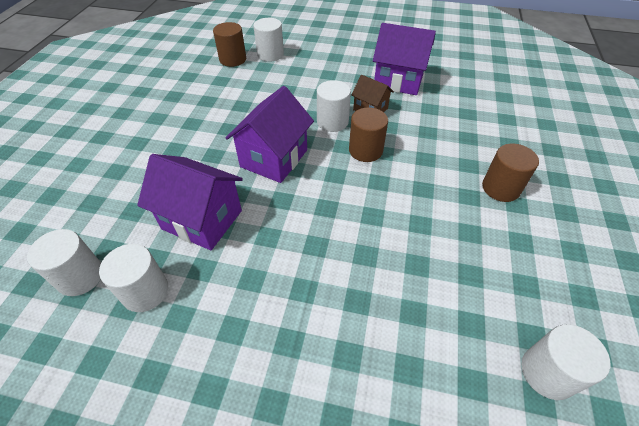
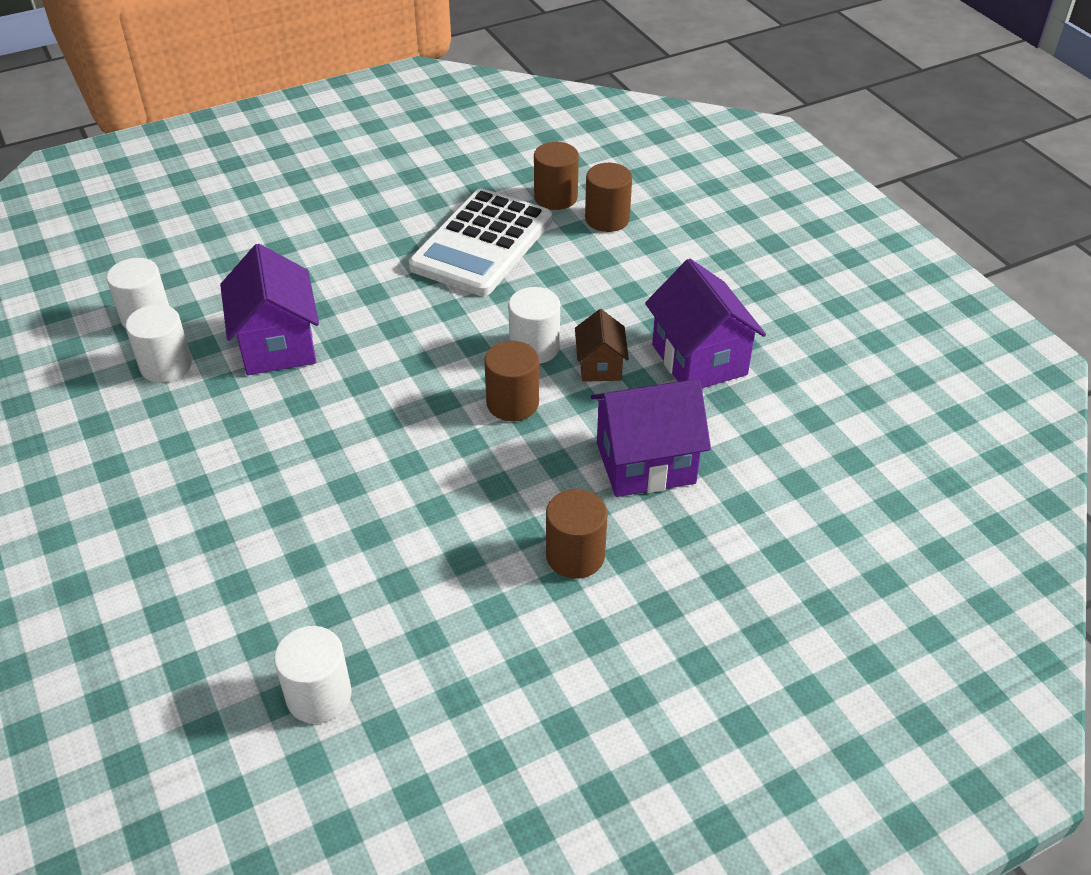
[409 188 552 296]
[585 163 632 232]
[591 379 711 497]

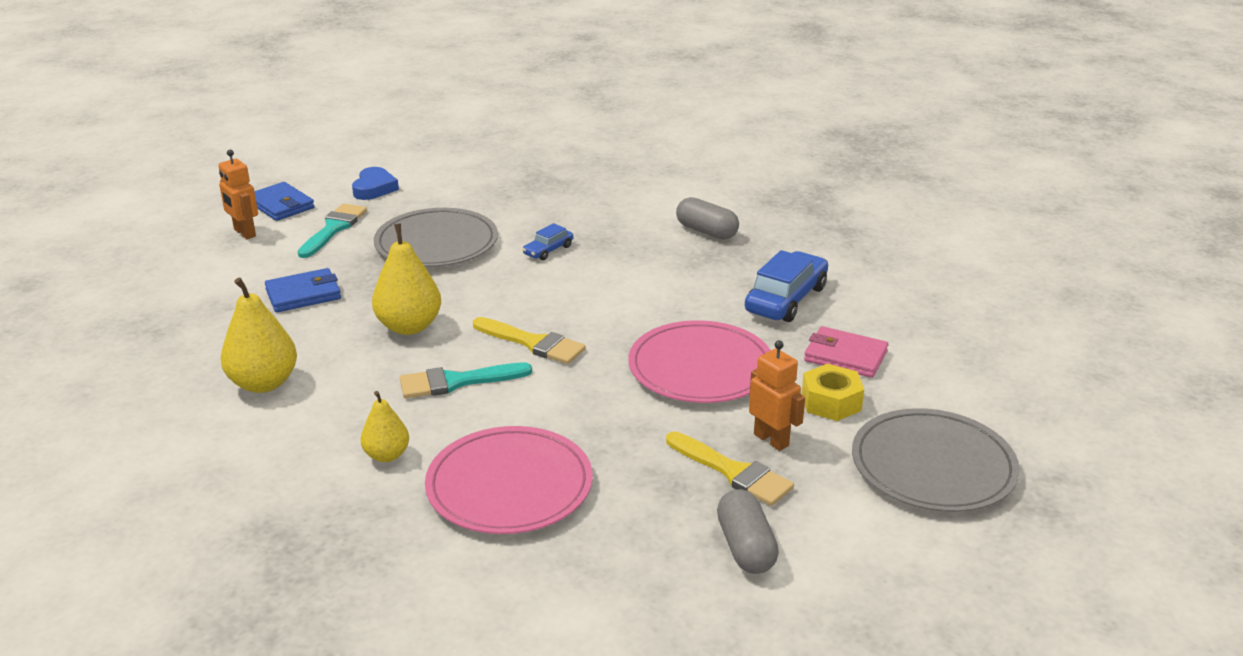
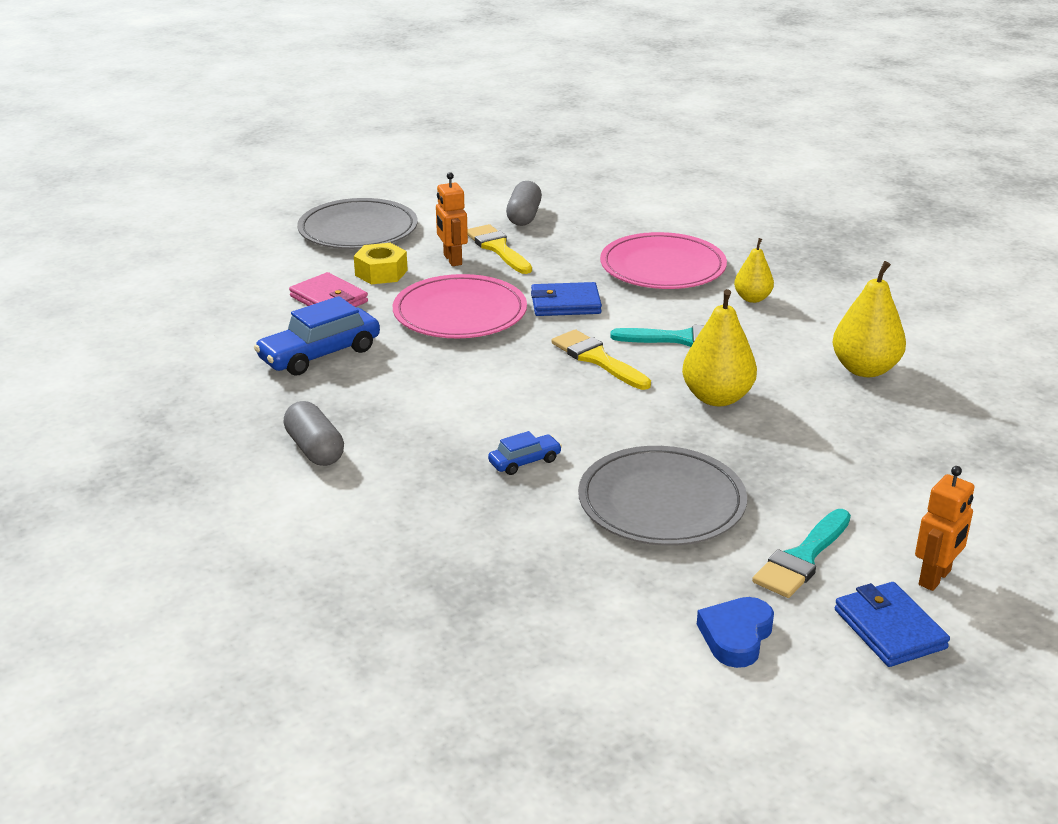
[531 282 602 316]
[915 466 975 591]

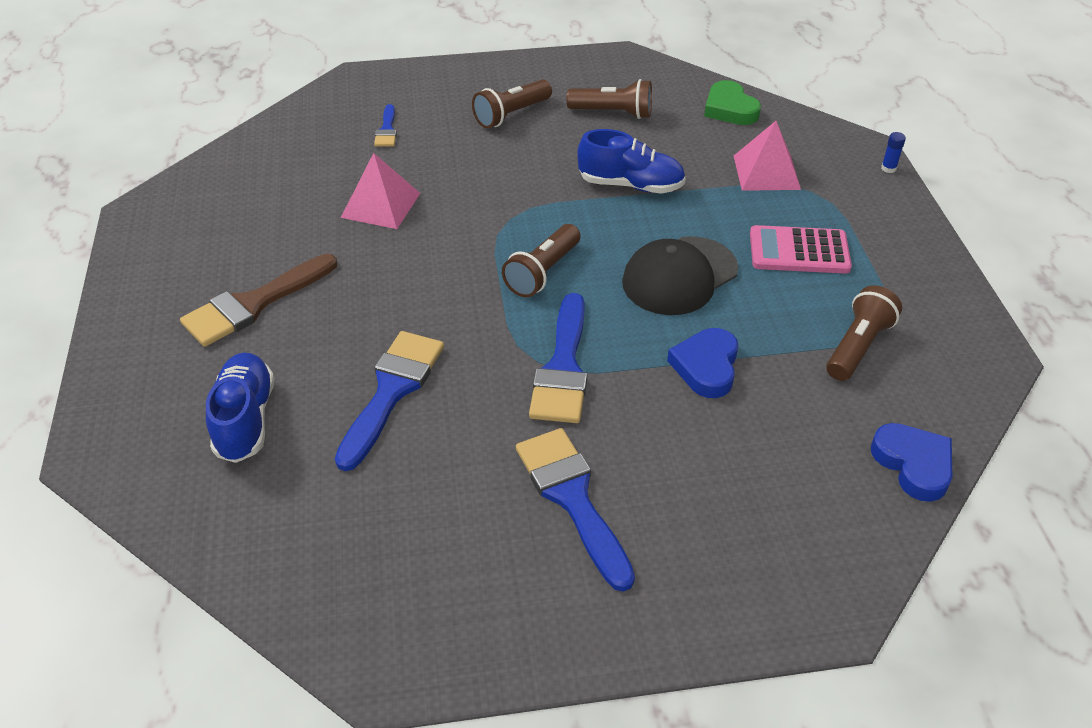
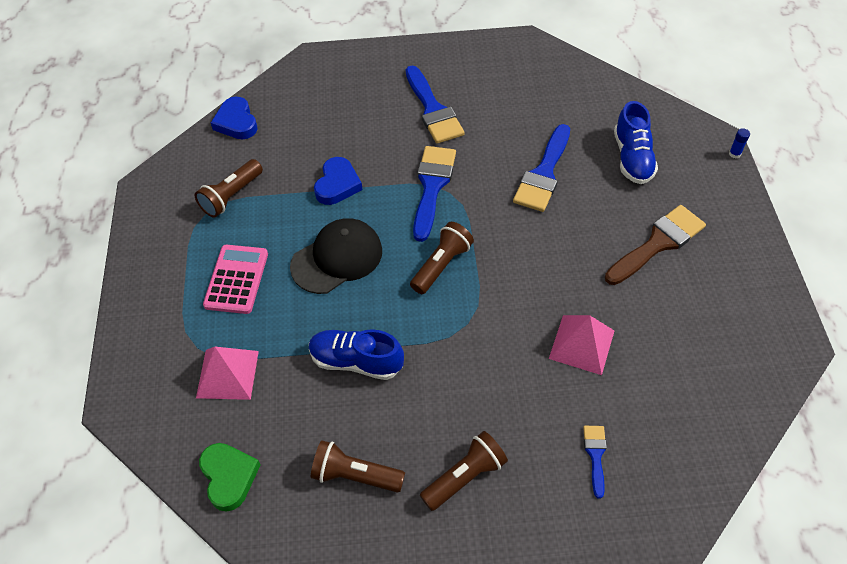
[203 245 268 314]
[729 128 750 159]

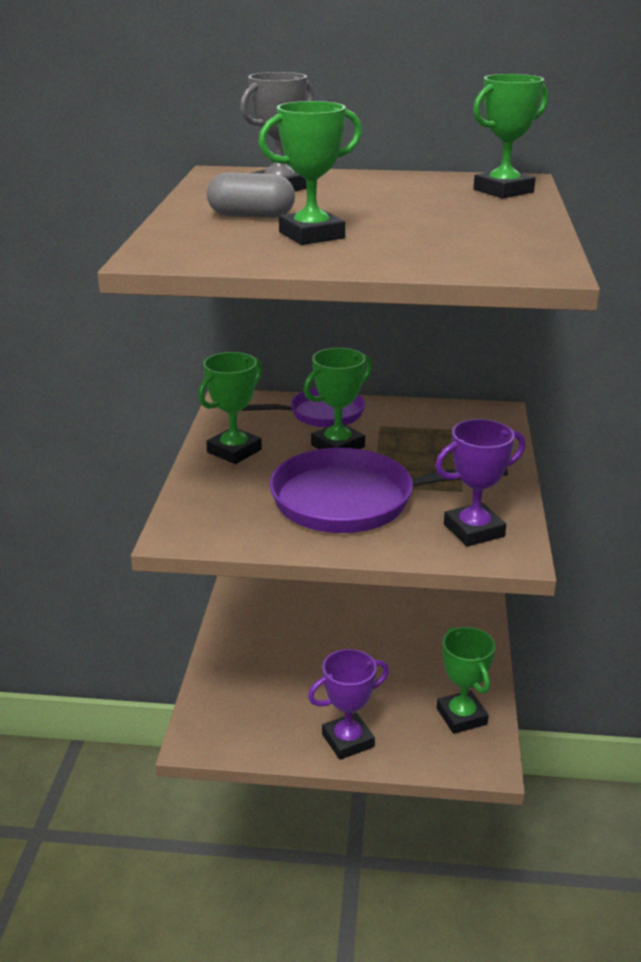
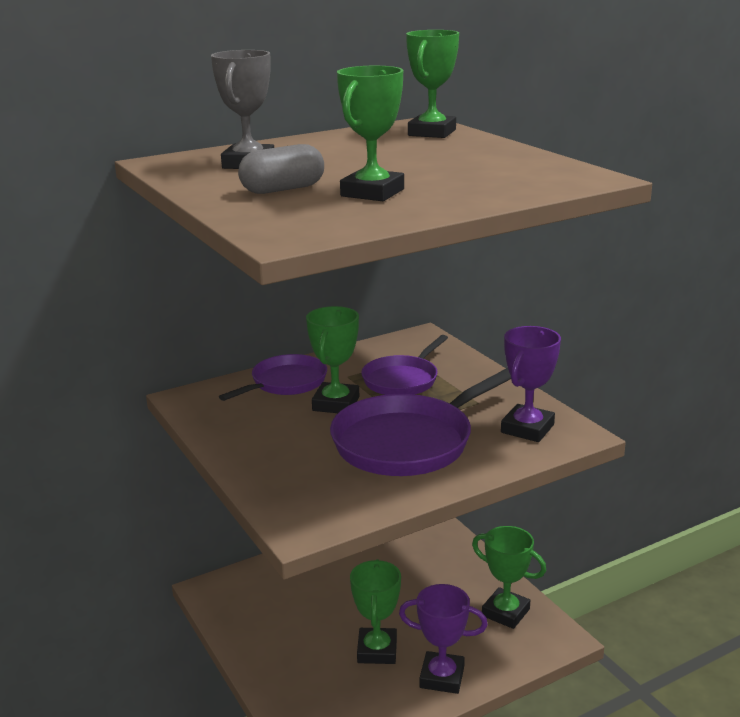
[350 559 401 664]
[362 335 448 395]
[399 584 488 694]

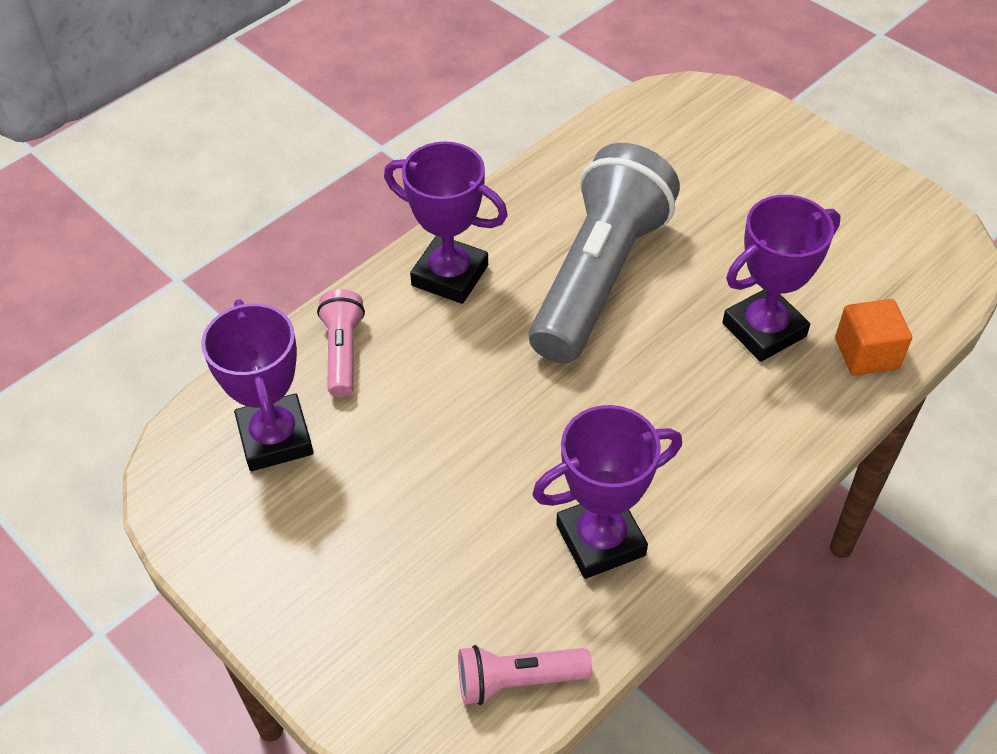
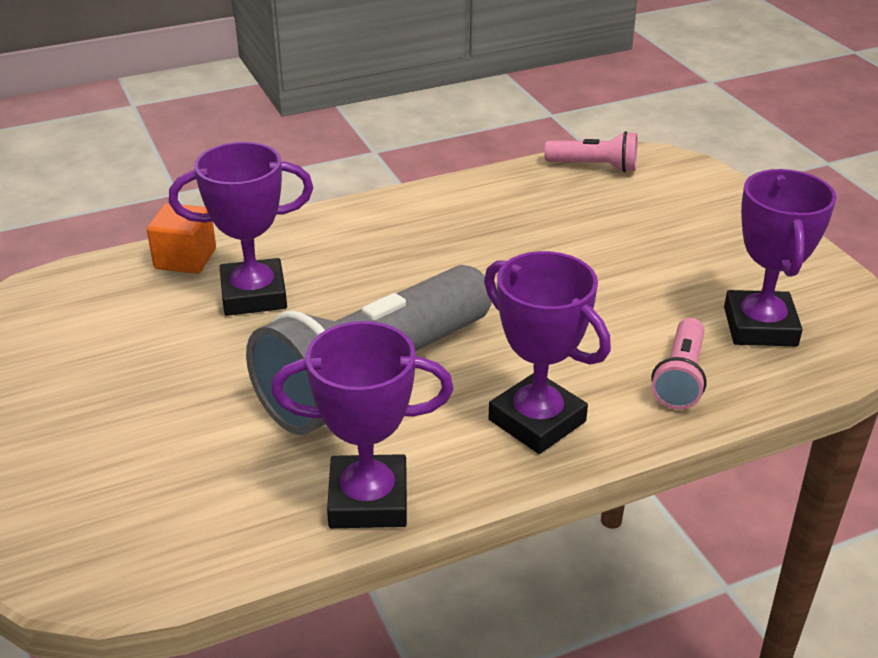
[271 321 453 528]

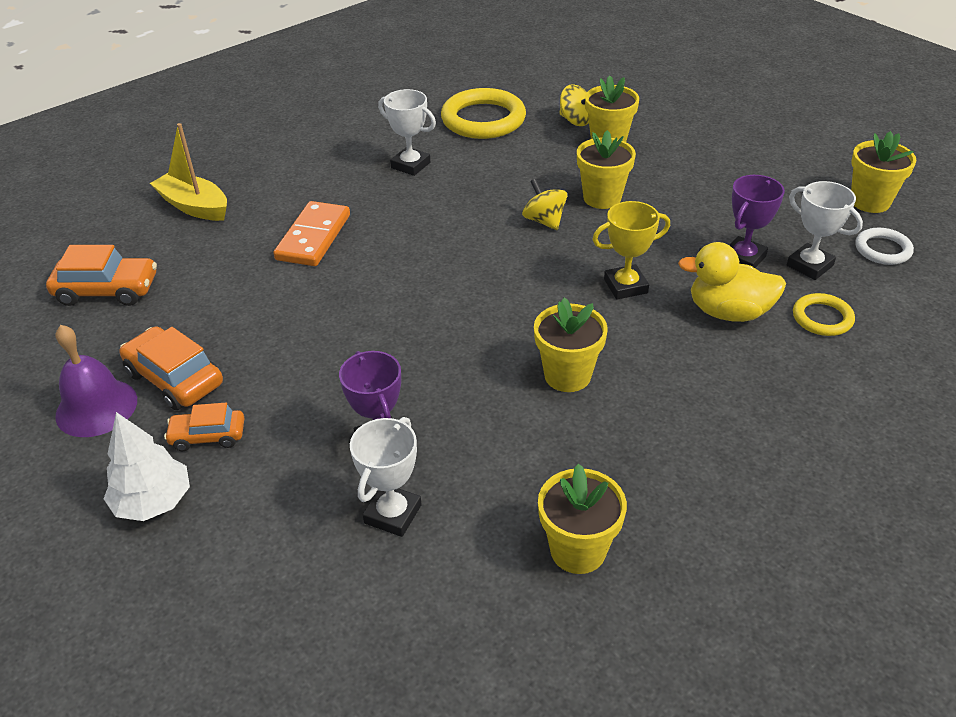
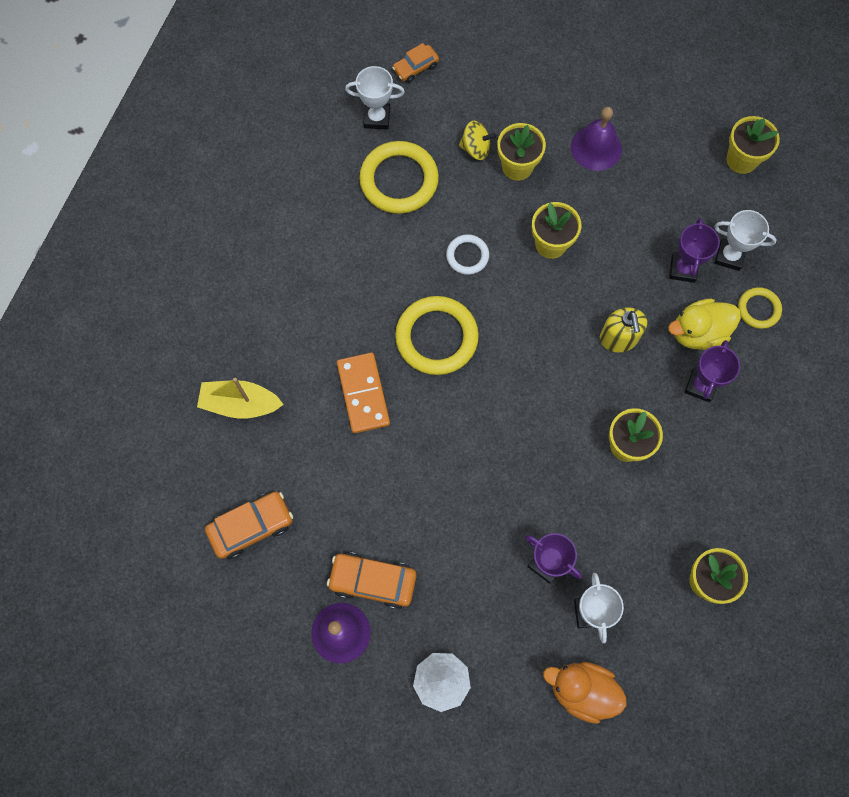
[345 66 405 130]
[392 43 439 83]
[395 296 479 375]
[446 234 489 275]
[543 662 626 724]
[571 107 622 171]
[600 307 647 352]
[685 340 740 402]
[522 179 567 230] (first image)

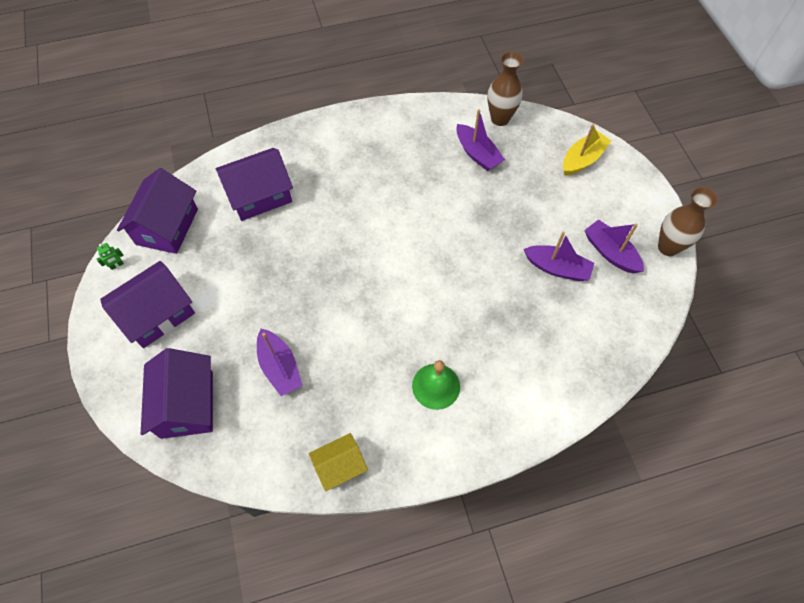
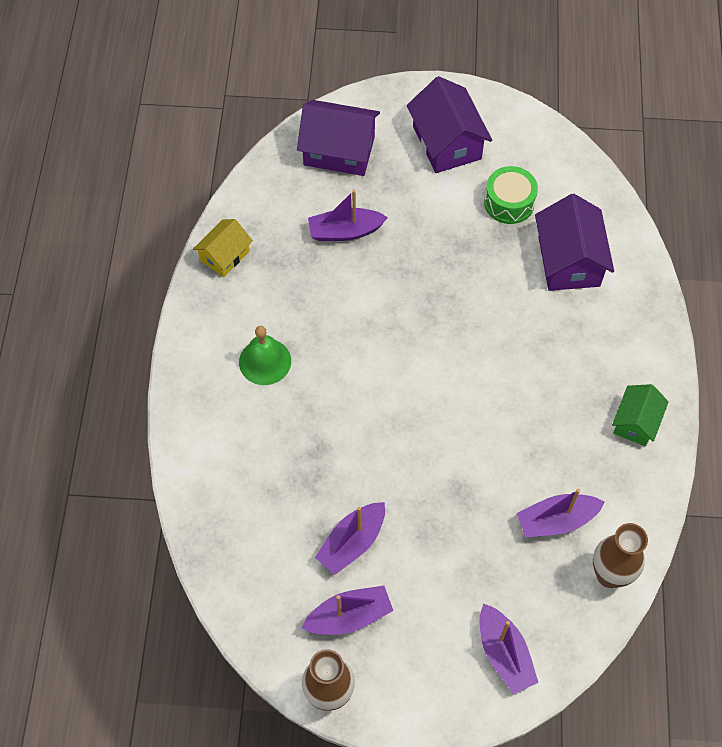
[193 219 253 277]
[480 604 539 694]
[484 166 538 224]
[612 384 669 446]
[97 243 124 270] (first image)
[117 168 198 254] (first image)

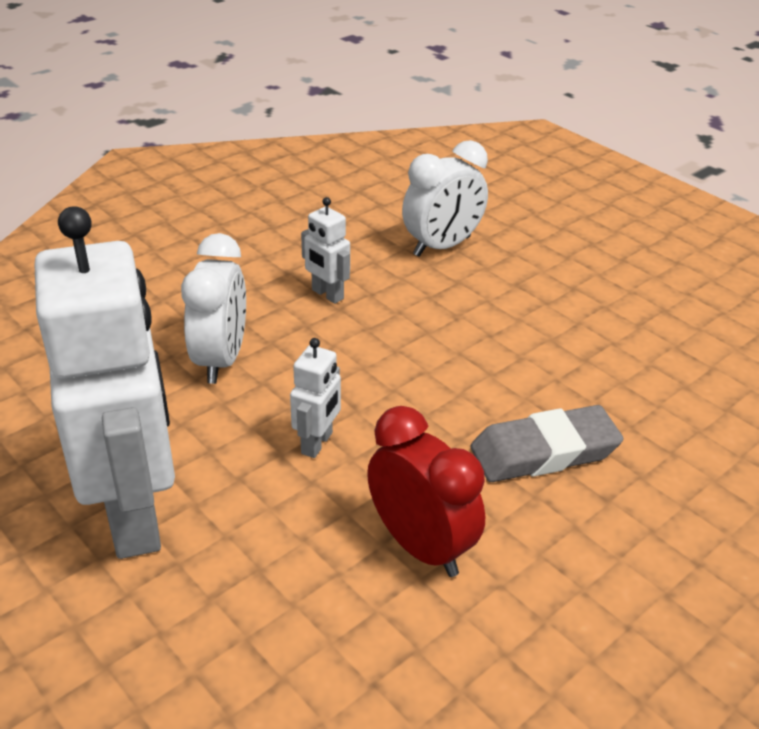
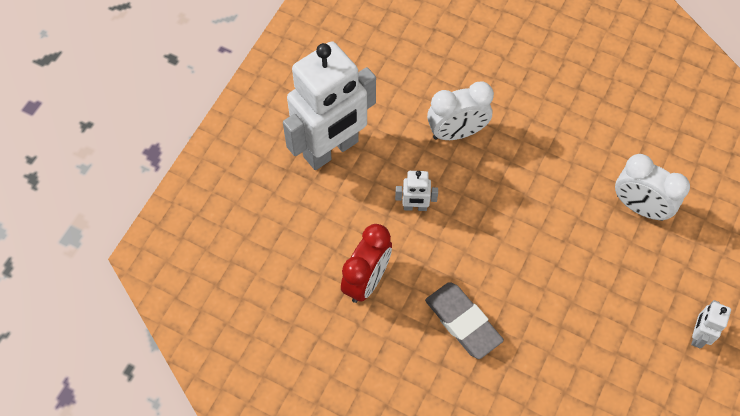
[691 300 731 348]

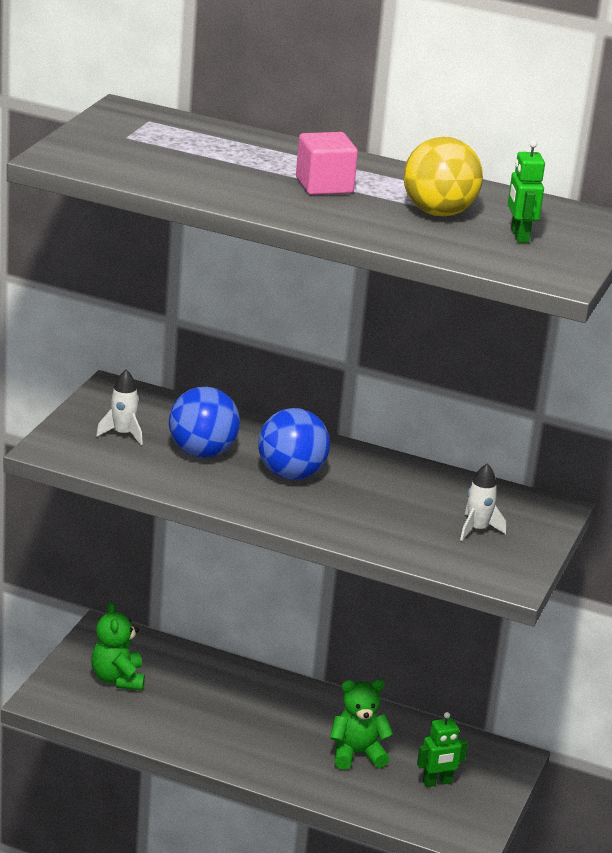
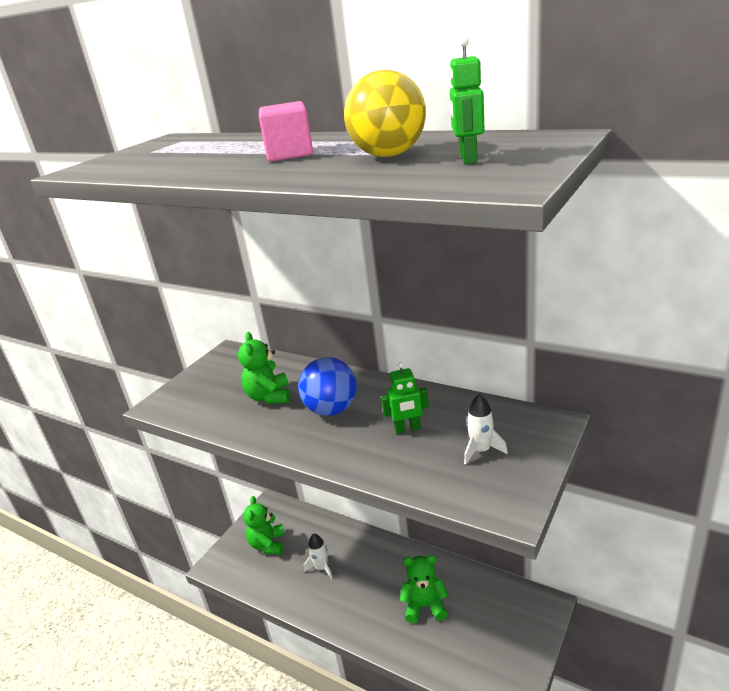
[238 332 290 404]
[303 534 333 579]
[381 362 429 434]

